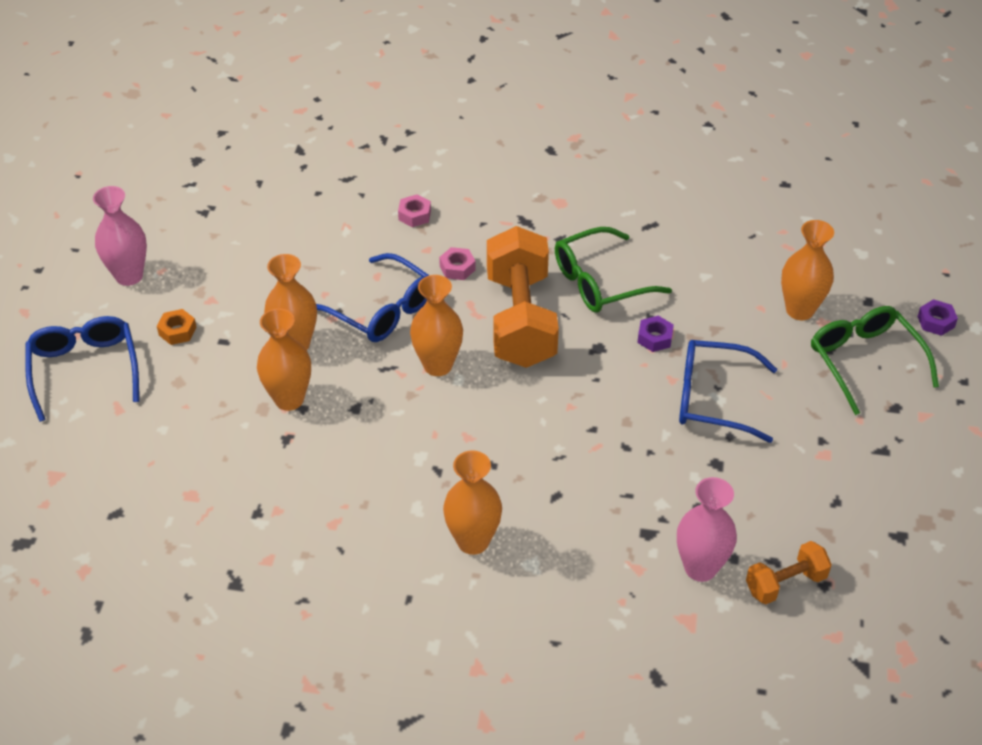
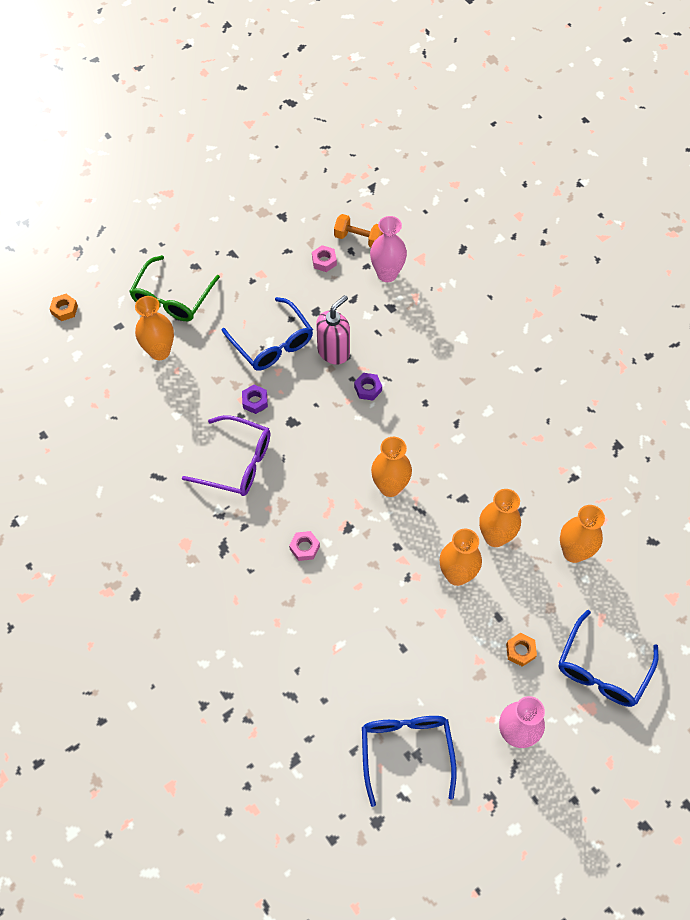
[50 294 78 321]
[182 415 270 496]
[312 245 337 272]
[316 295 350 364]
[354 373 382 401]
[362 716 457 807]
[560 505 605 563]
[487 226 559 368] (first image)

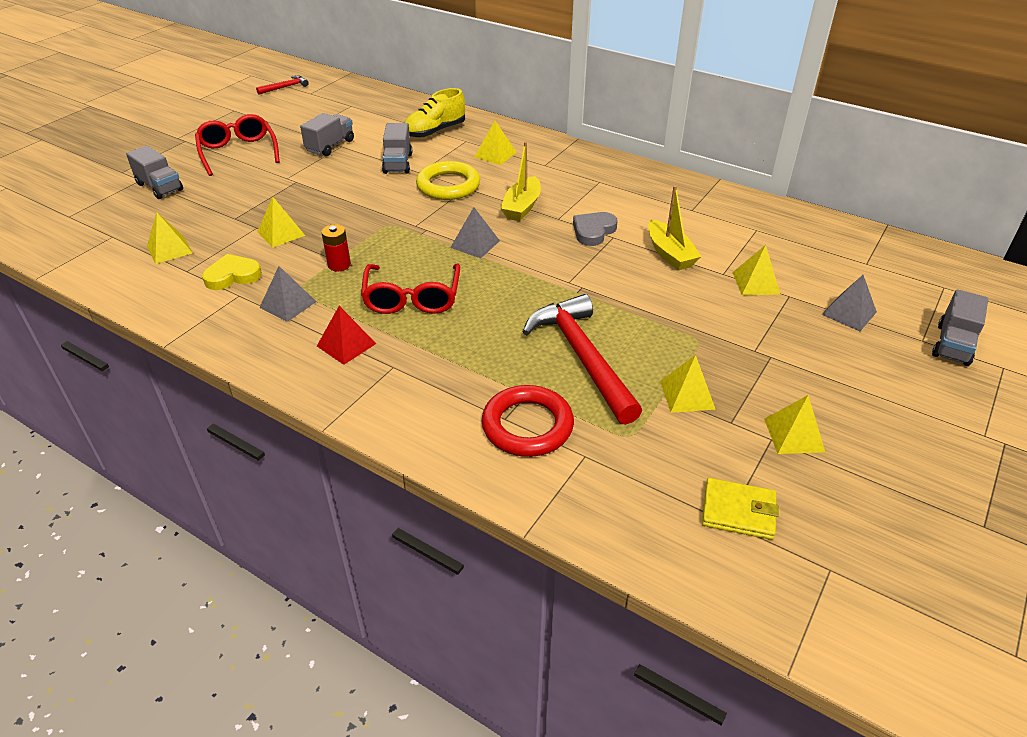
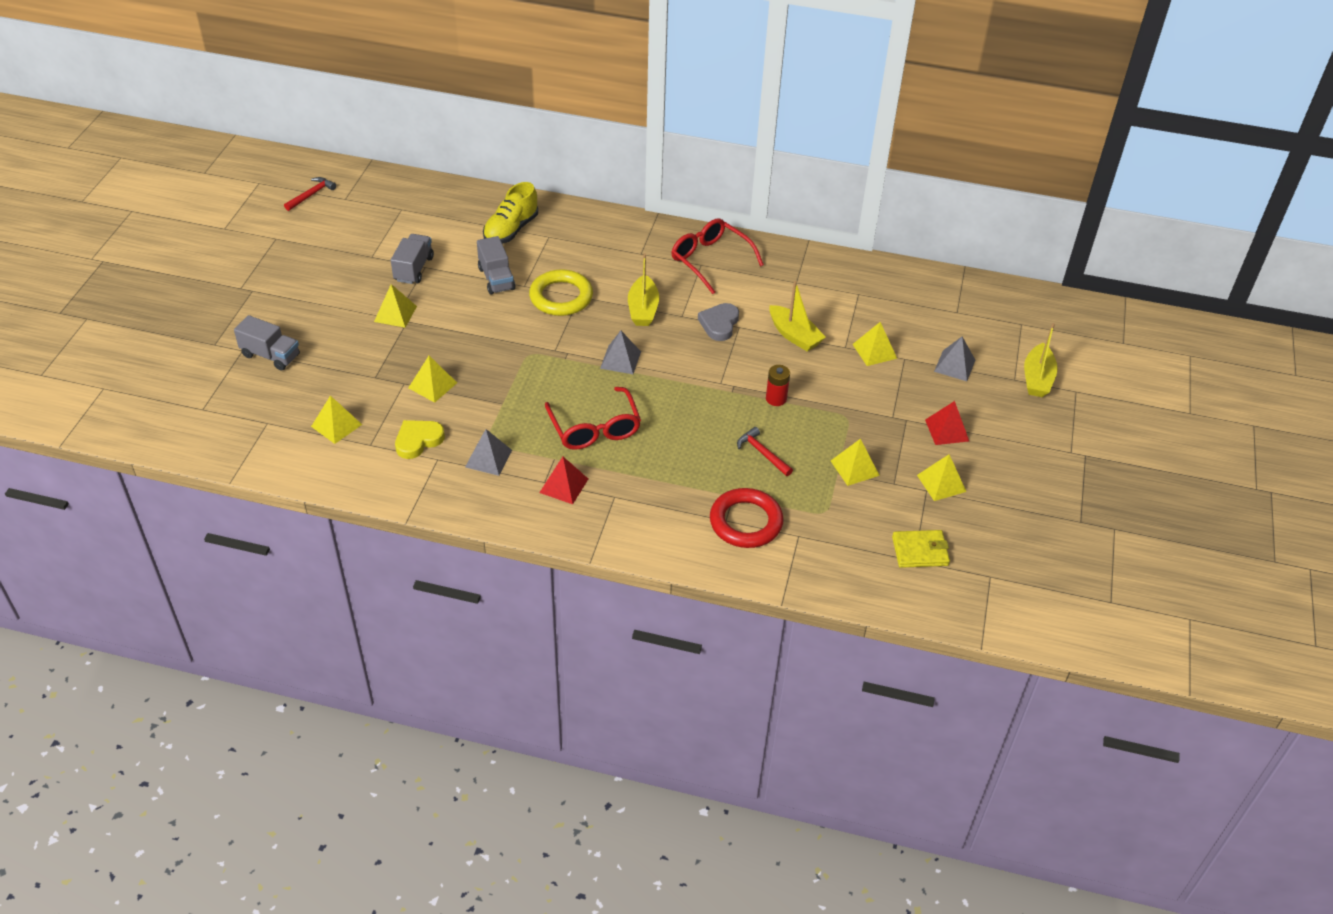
[374 284 417 328]
[671 218 764 294]
[737 427 793 476]
[766 365 790 406]
[925 401 969 445]
[1024 323 1058 397]

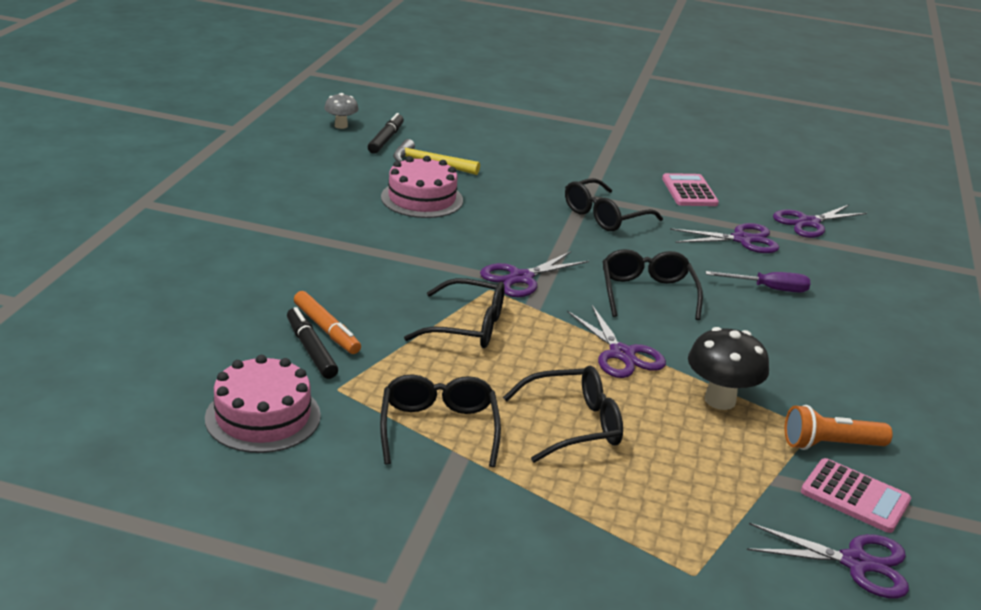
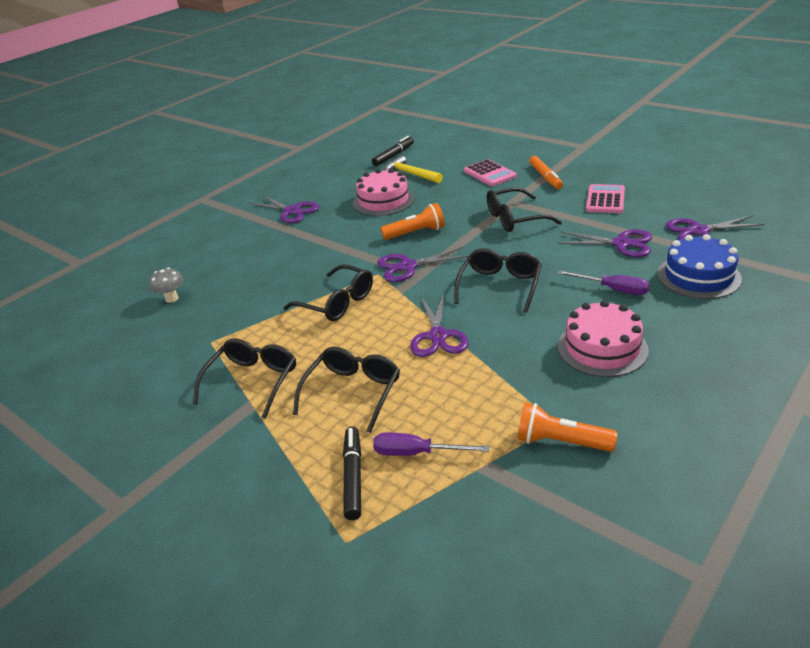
[149 267 184 303]
[249 195 319 223]
[293 347 400 433]
[343 427 361 520]
[373 432 490 456]
[381 203 445 240]
[464 159 517 186]
[529 156 563 189]
[558 300 649 377]
[657 234 742 299]
[688 327 769 410] (first image)

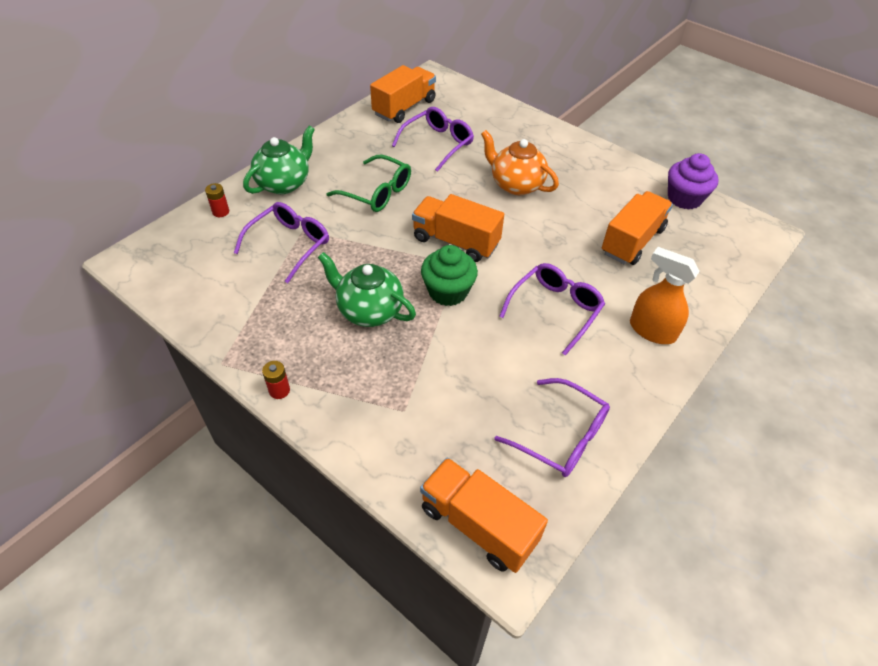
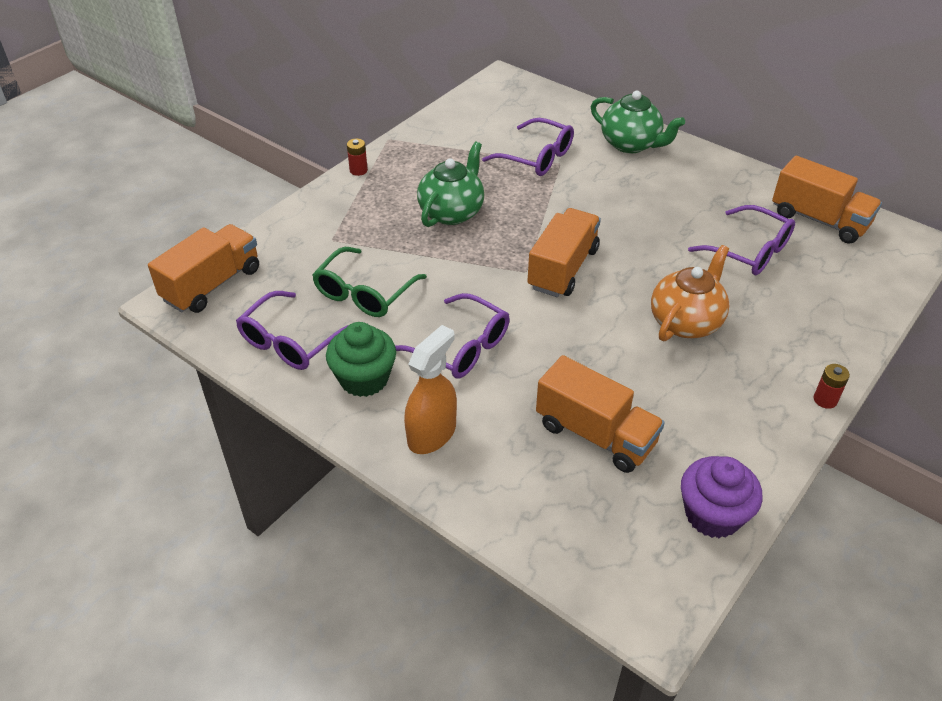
[312 247 427 317]
[326 322 396 397]
[814 364 850 409]

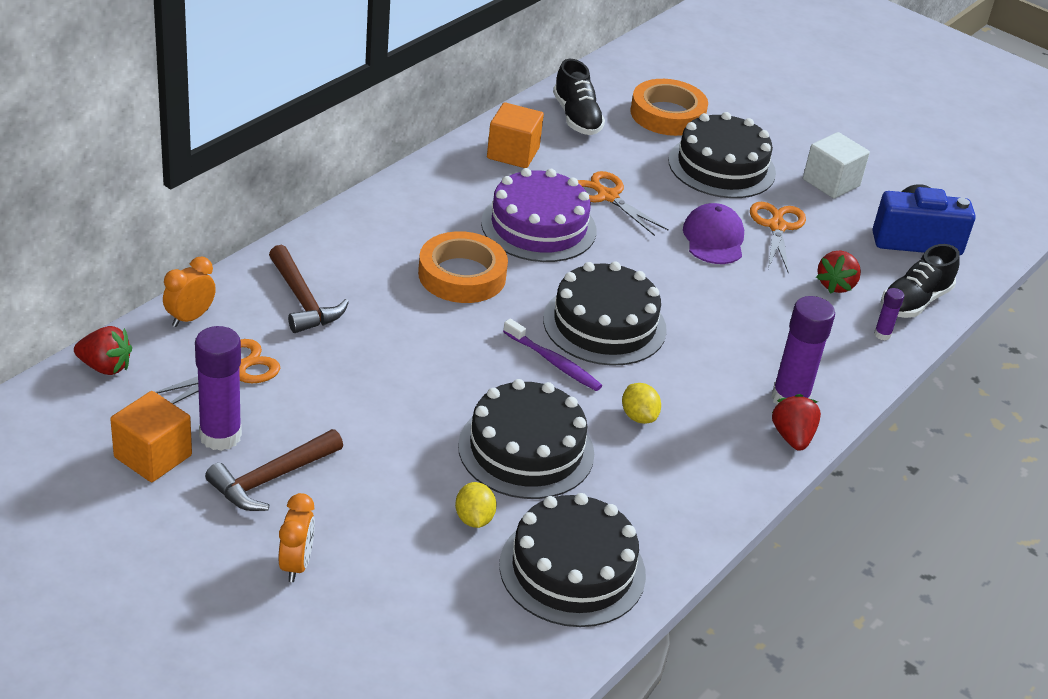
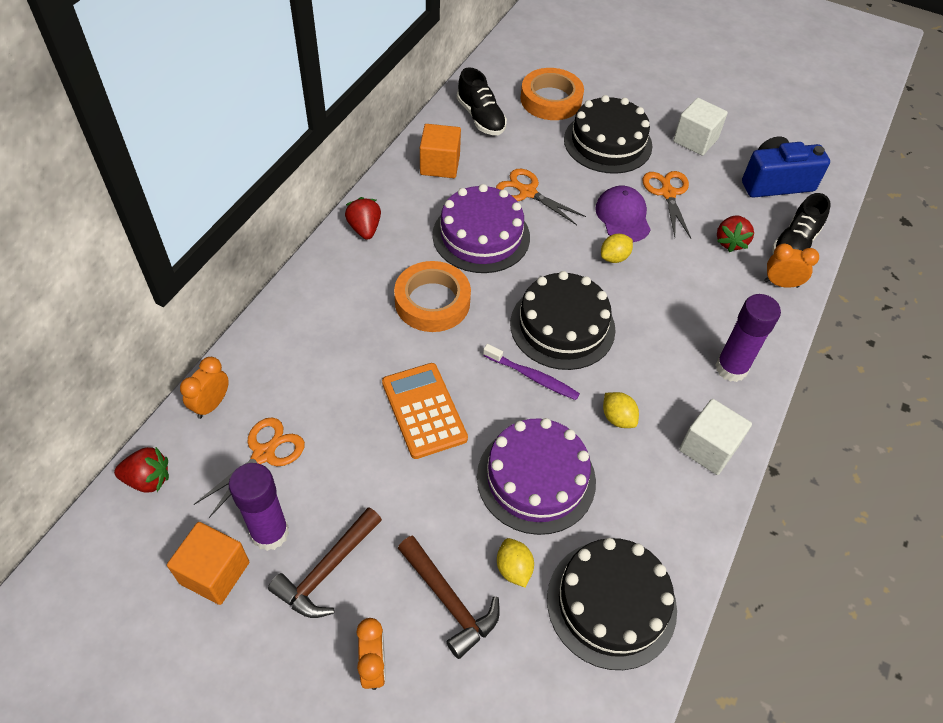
[345 197 381 240]
[382 363 468 459]
[398 535 500 659]
[477 418 596 535]
[601 234 633 263]
[679 399 752 475]
[764 243 819 288]

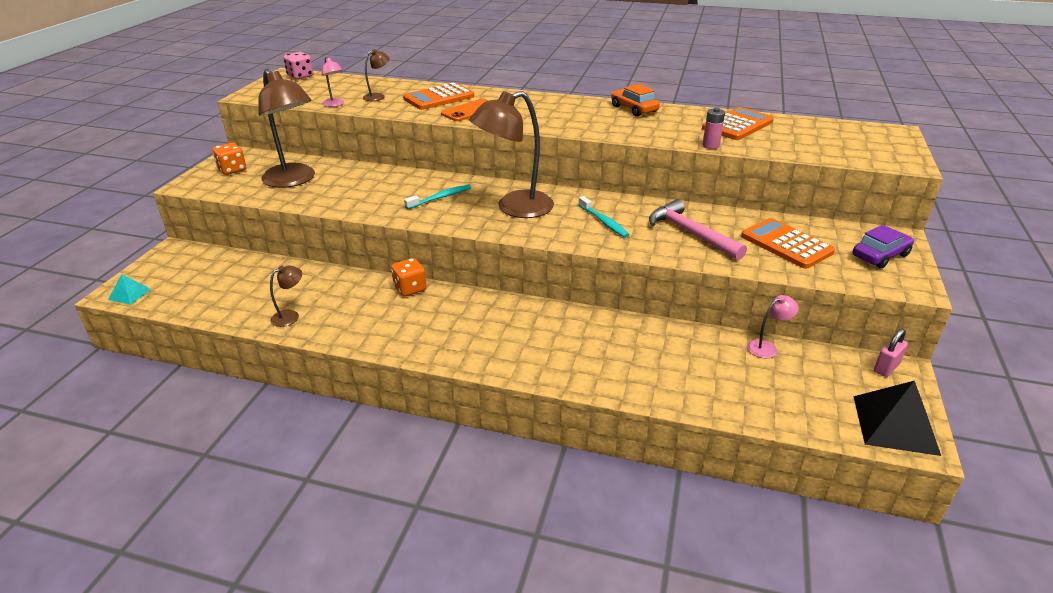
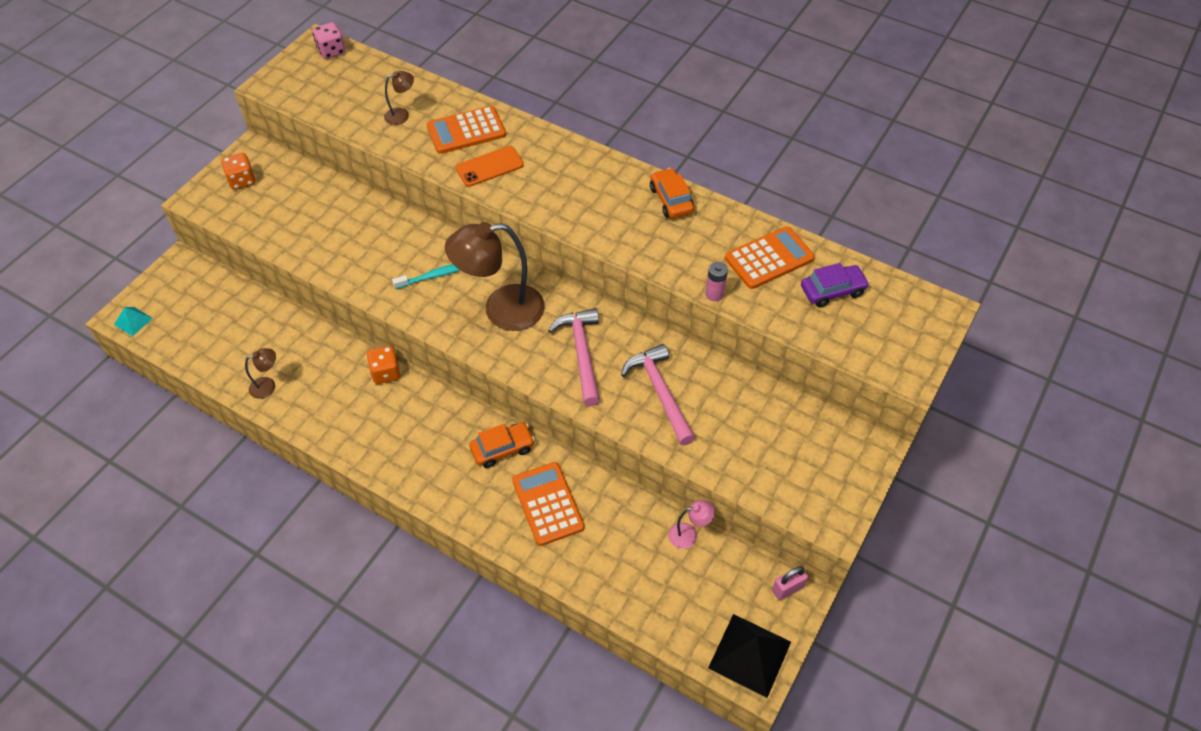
[469 422 535 468]
[512 462 585 546]
[548 308 600 406]
[801 263 869 307]
[258 69 315 188] (first image)
[322 57 344 107] (first image)

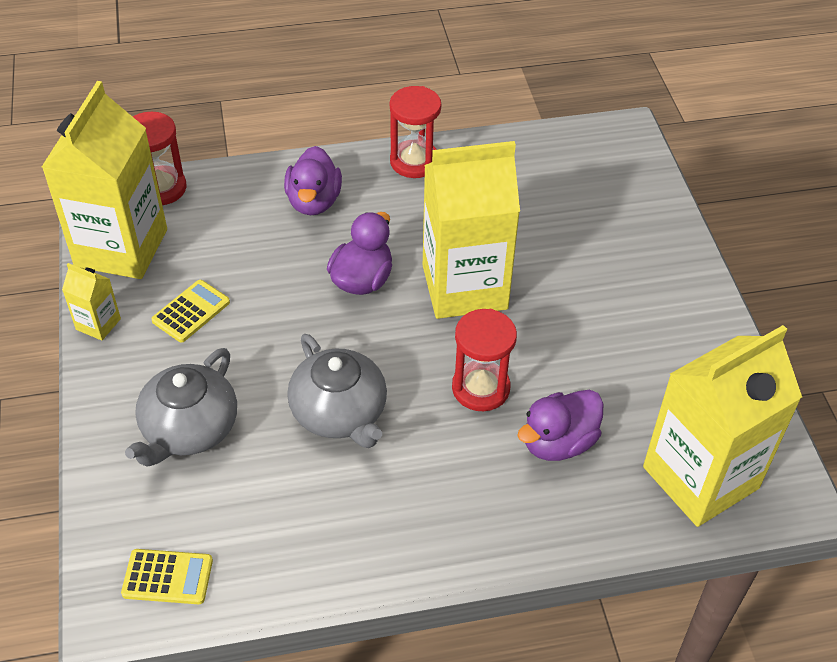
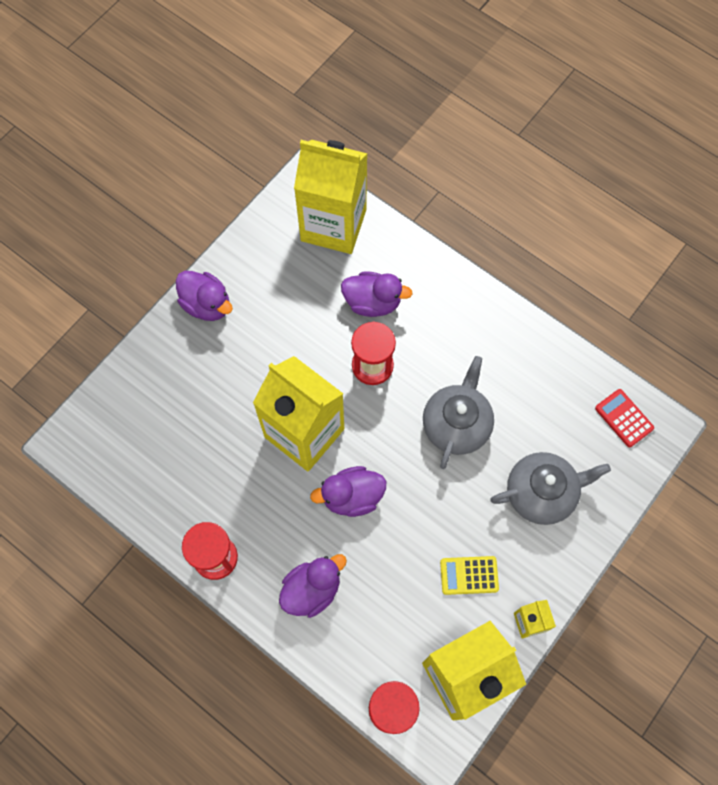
[176 271 233 321]
[595 389 654 447]

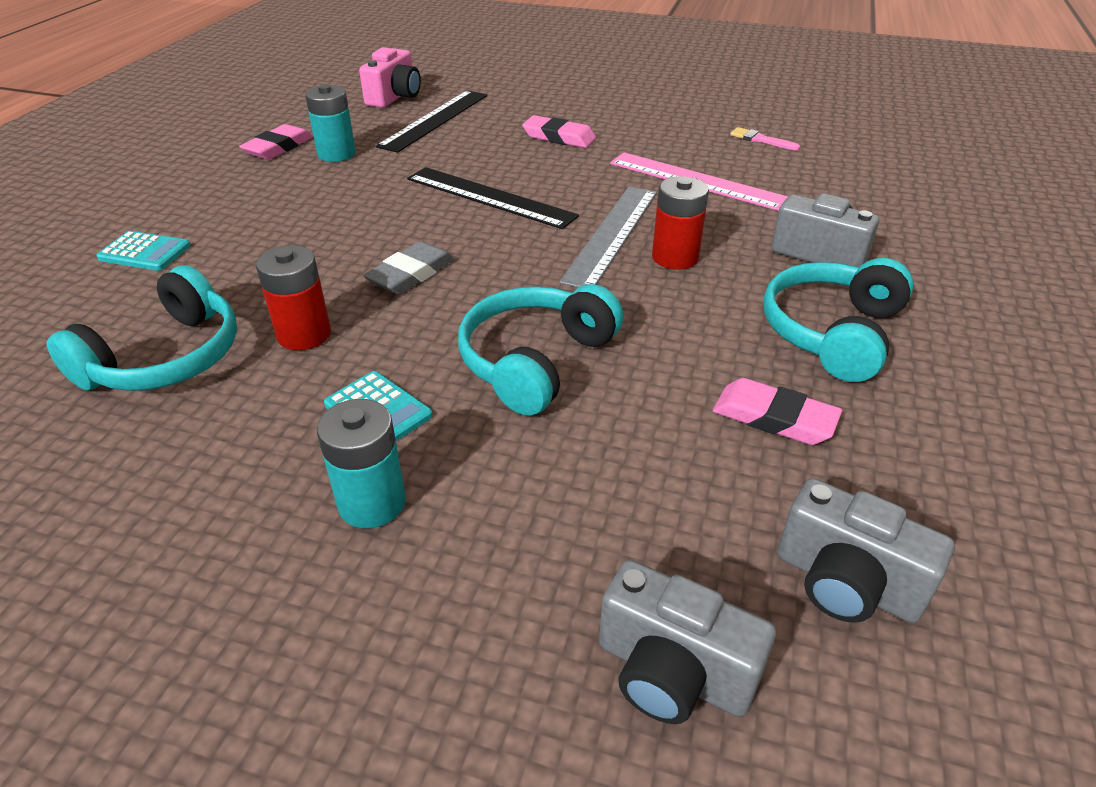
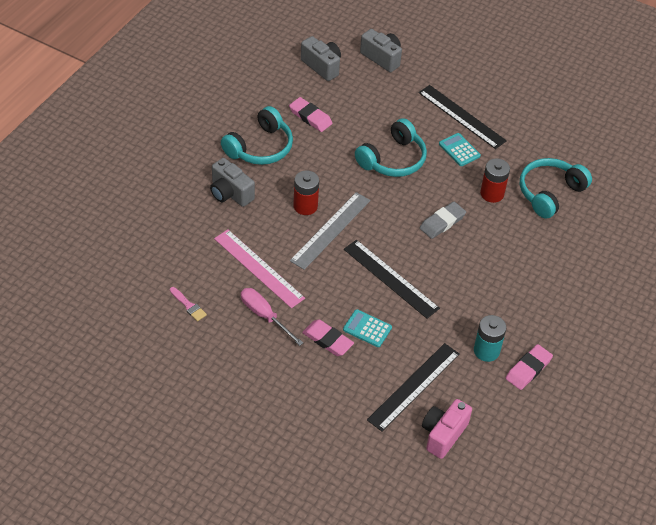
[241 288 303 346]
[343 309 392 347]
[418 85 507 149]

